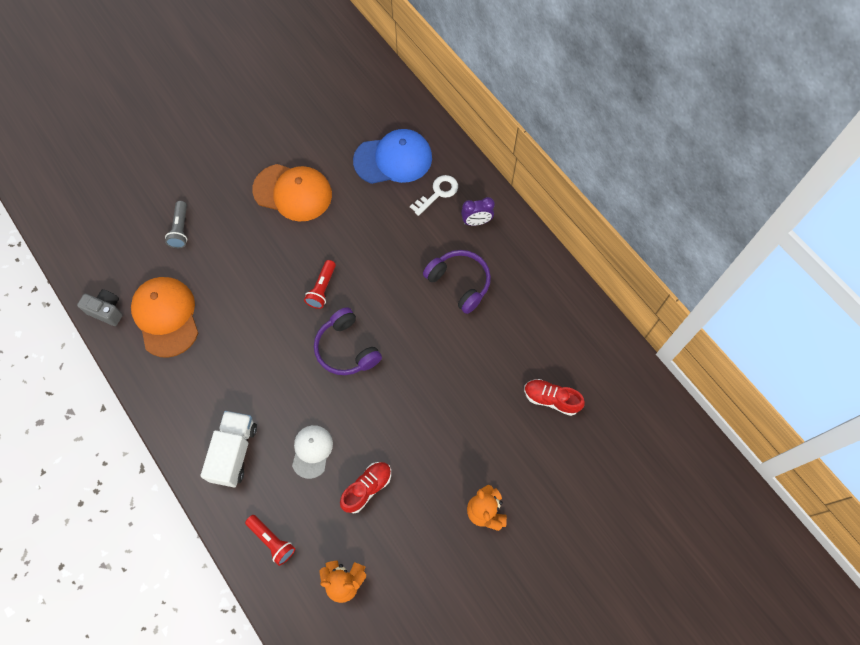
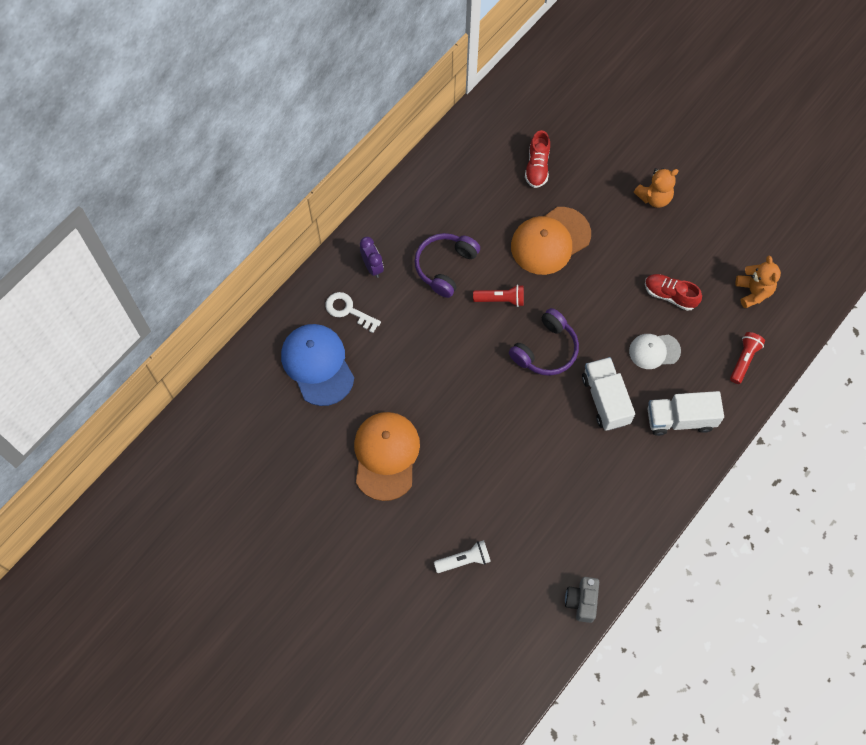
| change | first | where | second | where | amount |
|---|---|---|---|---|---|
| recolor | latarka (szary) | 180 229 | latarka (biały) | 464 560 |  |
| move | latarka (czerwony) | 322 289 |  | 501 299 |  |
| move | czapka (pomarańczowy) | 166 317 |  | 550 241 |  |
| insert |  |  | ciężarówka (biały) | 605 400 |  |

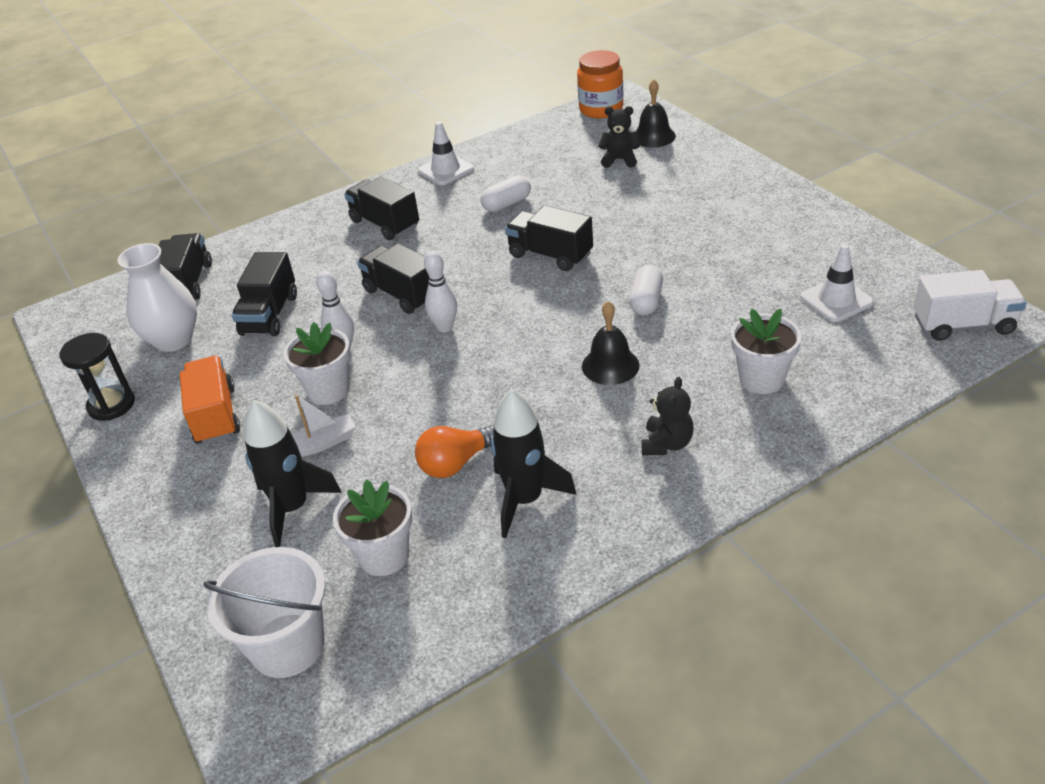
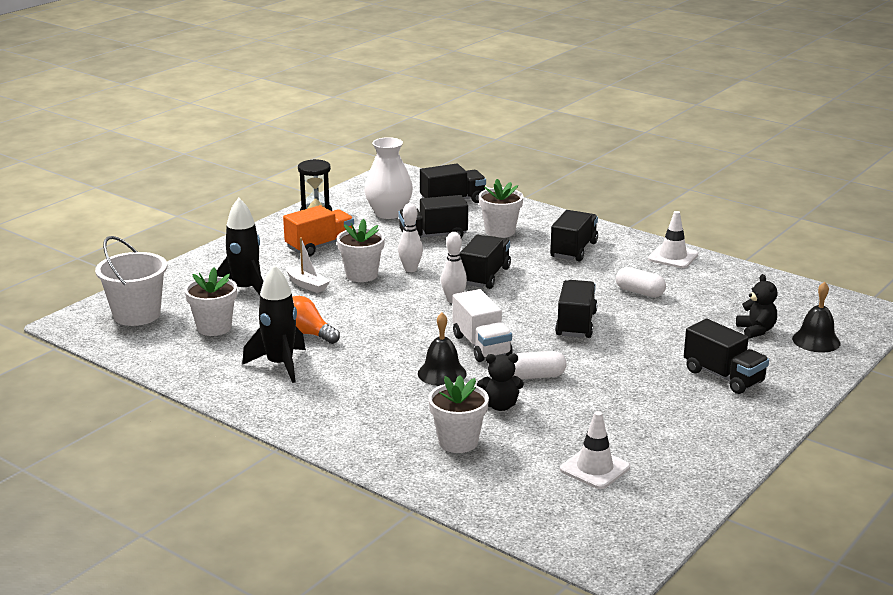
| change | first | where | second | where | amount |
|---|---|---|---|---|---|
| move | ciężarówka (biały) | 963 325 |  | 481 345 |  |
| move | miś (czarny) | 666 444 |  | 500 406 |  |
| insert |  |  | doniczka (biały) | 500 231 |  |
| insert |  |  | ciężarówka (czarny) | 723 376 |  |
| delete | słoik (pomarańczowy) | 601 109 |  |  |  |

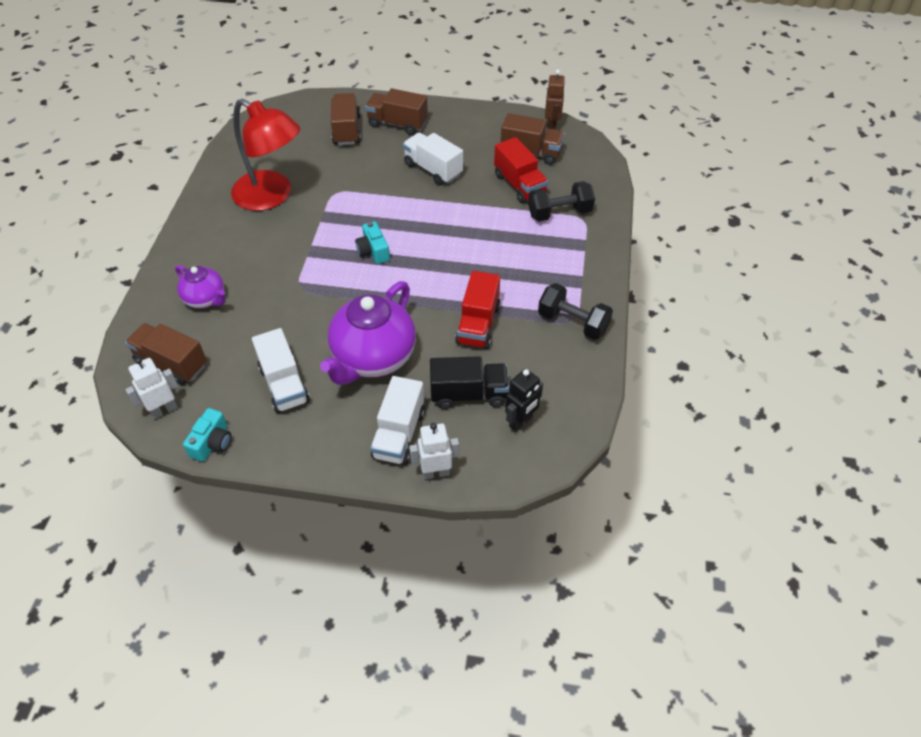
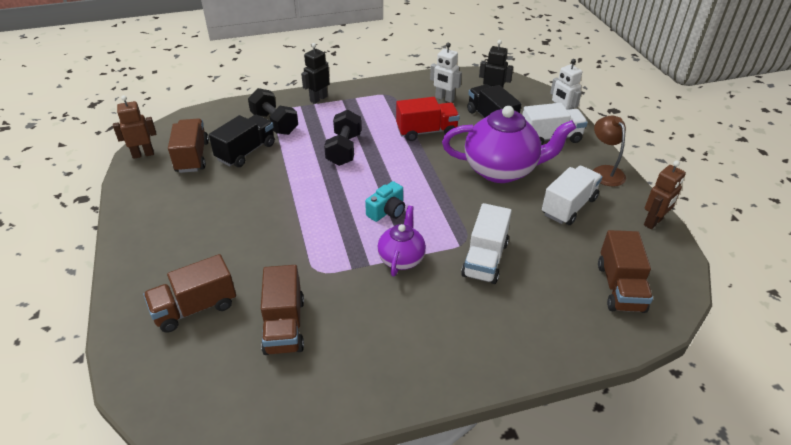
| change | first | where | second | where | amount |
|---|---|---|---|---|---|
| recolor | ciężarówka (czerwony) | 519 185 | ciężarówka (czarny) | 246 152 |  |
| move | ciężarówka (brązowy) | 397 124 |  | 284 326 |  |
| insert |  |  | robot (czarny) | 318 99 |  |
| move | hantel (czarny) | 573 322 |  | 344 149 |  |
| move | imbryk (fioletowy) | 206 299 |  | 401 258 |  |
| move | robot (biały) | 164 410 |  | 444 98 |  |
| move | ciężarówka (biały) | 433 170 |  | 485 259 |  |
| insert |  |  | lampka (brązowy) | 604 171 |  |
| replace | aparat fotograficzny (turkusowy) | 212 443 | robot (brązowy) | 653 222 |  |
| delete | lampka (czerwony) | 272 196 |  |  |  |

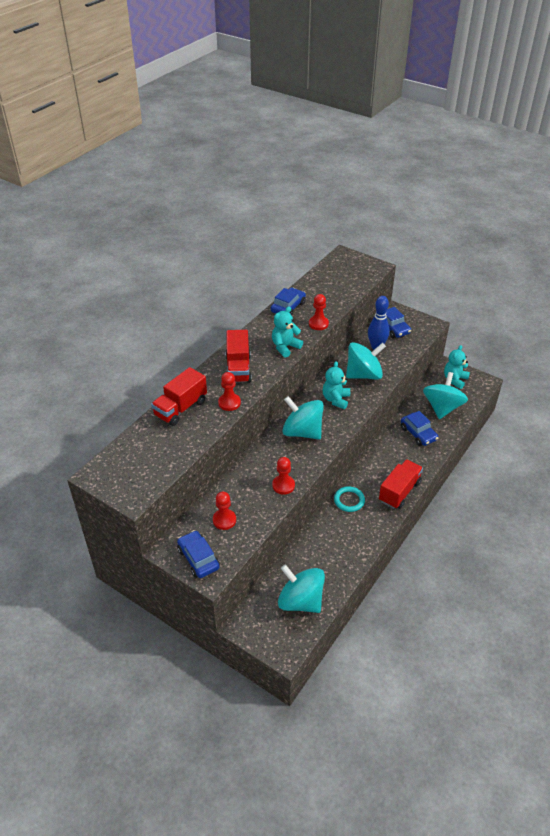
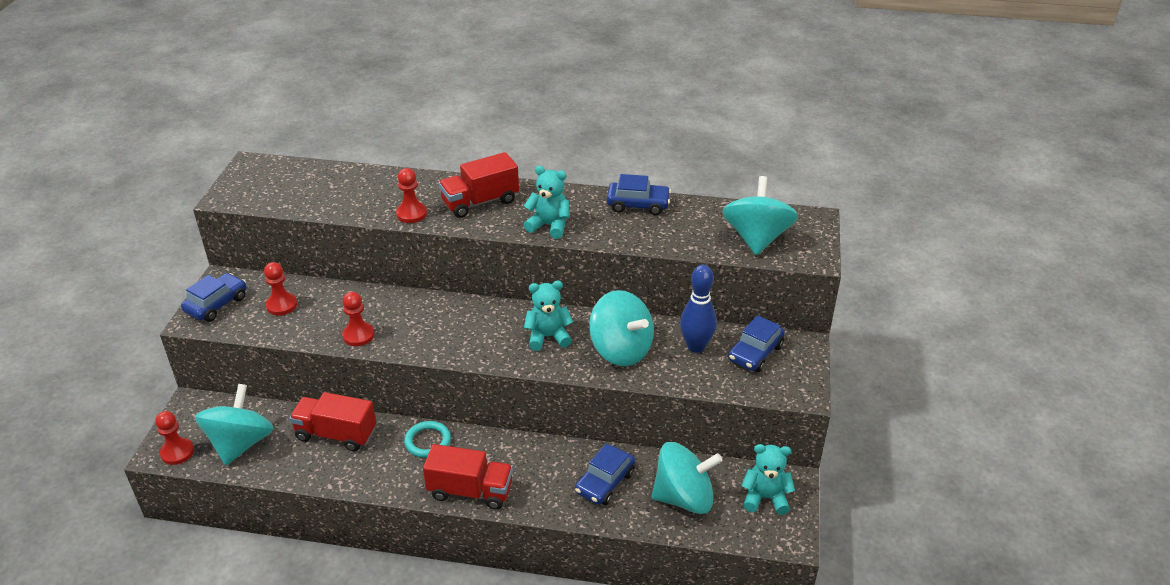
| change | first | where | second | where | amount |
|---|---|---|---|---|---|
| move | pionek (czerwony) | 318 324 |  | 177 452 |  |
| move | ciężarówka (czerwony) | 180 408 |  | 336 434 |  |
| move | bączek (turkusowy) | 302 432 |  | 756 238 |  |

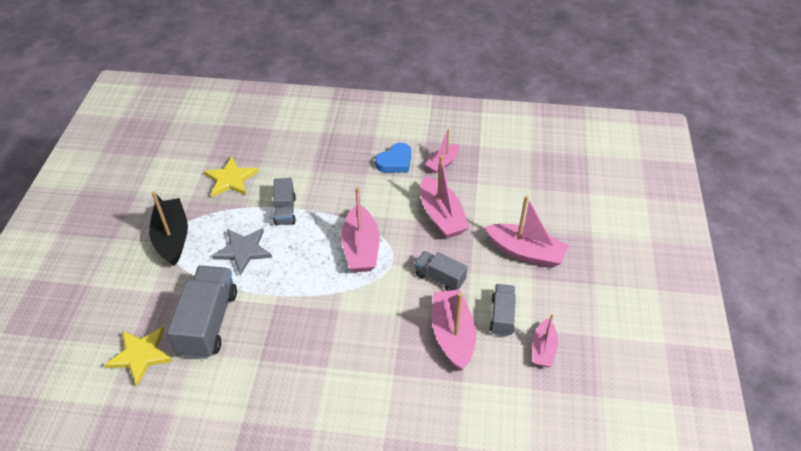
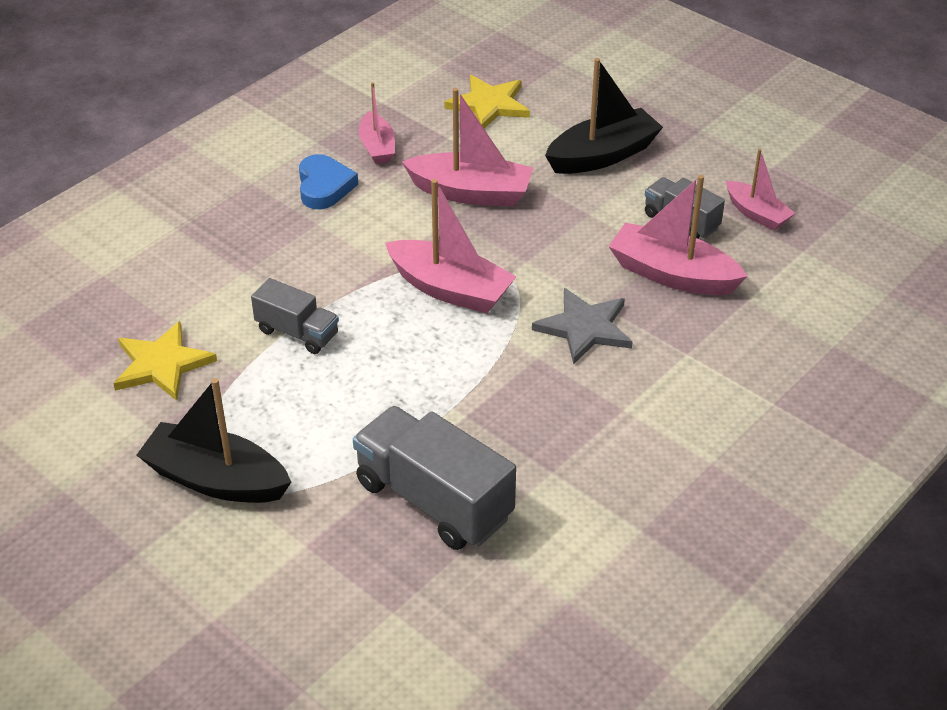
| change | first | where | second | where | amount |
|---|---|---|---|---|---|
| move | gwiazda (żółty) | 140 355 |  | 489 105 |  |
| move | gwiazda (szary) | 243 250 |  | 584 328 |  |
| recolor | łódka (różowy) | 525 252 | łódka (czarny) | 602 155 |  |
| delete | ciężarówka (szary) | 440 278 |  |  |  |

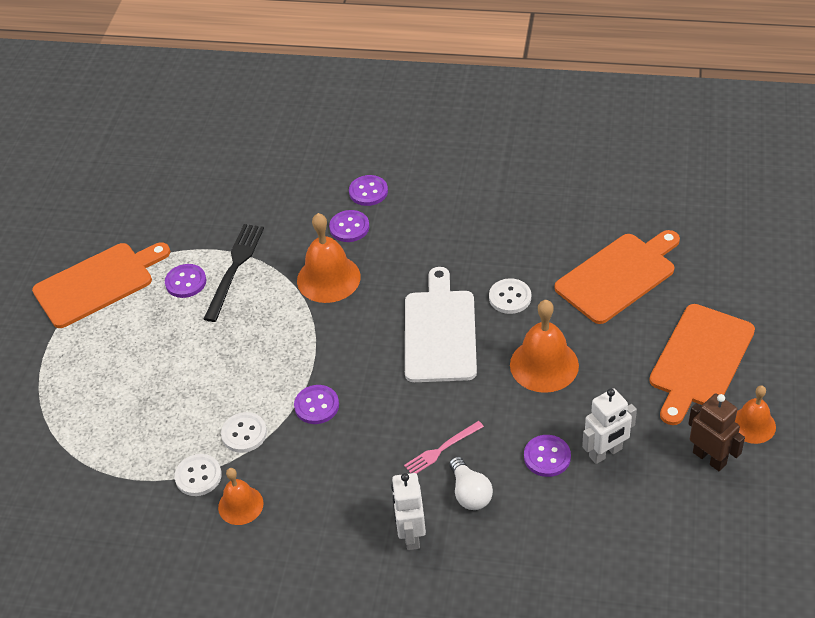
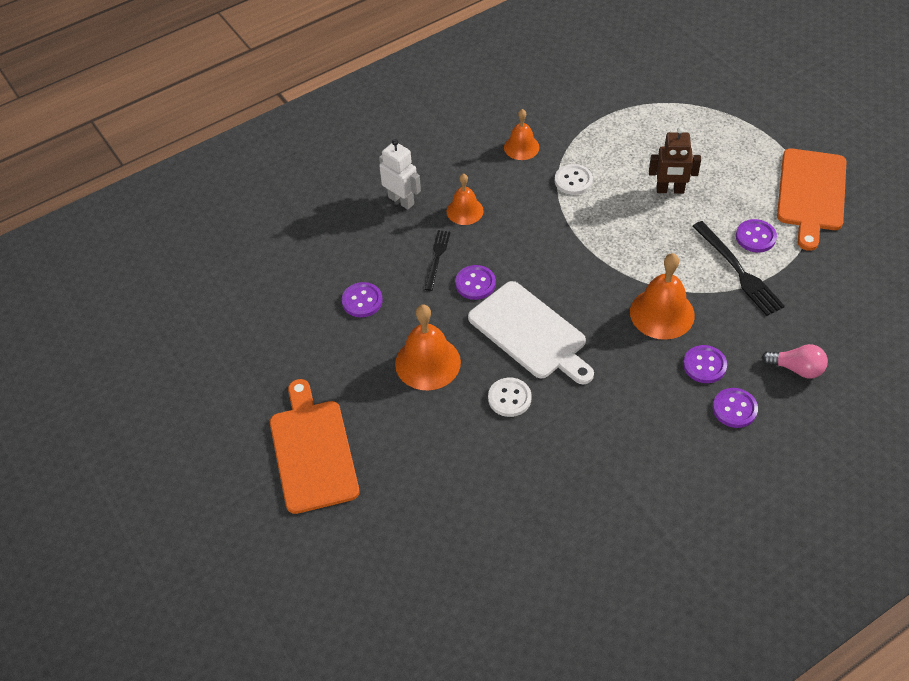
| change | first | where | second | where | amount |
|---|---|---|---|---|---|
| recolor | widelec (różowy) | 441 449 | widelec (czarny) | 437 258 |  |
| move | dzwonek (pomarańczowy) | 753 425 |  | 465 211 |  |
| move | guzik (fioletowy) | 316 406 |  | 475 283 |  |
| move | robot (brązowy) | 709 458 |  | 670 190 |  |
| insert |  |  | żarówka (różowy) | 796 368 |  |
| delete | guzik (biały) | 198 476 |  |  |  |
| delete | żarówka (biały) | 470 493 |  |  |  |
| delete | deska do krojenia (pomarańczowy) | 619 276 |  |  |  |
| delete | robot (biały) | 606 453 |  |  |  |

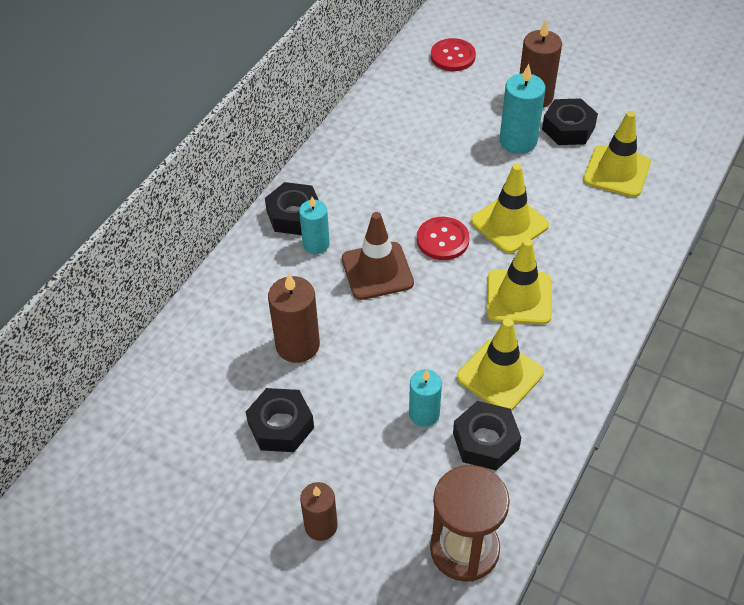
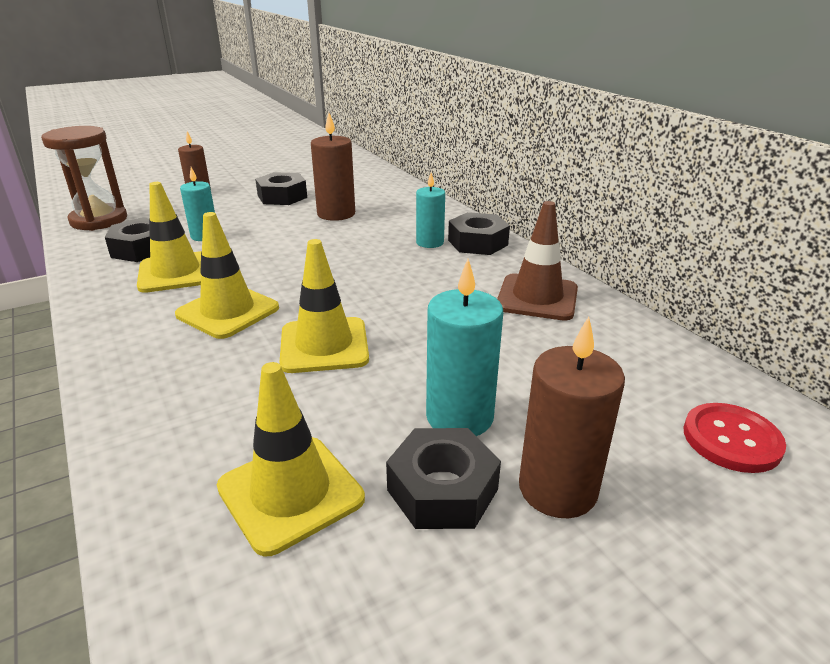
| change | first | where | second | where | amount |
|---|---|---|---|---|---|
| move | pachołek (brązowy) | 377 271 |  | 537 297 |  |
| delete | guzik (czerwony) | 442 240 |  |  |  |

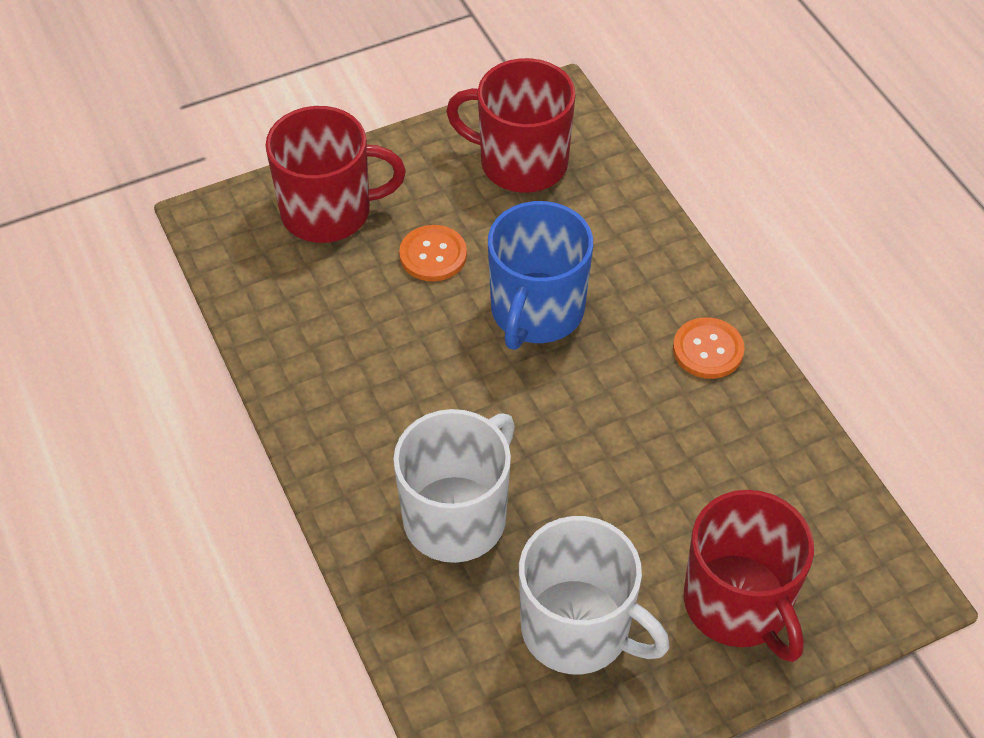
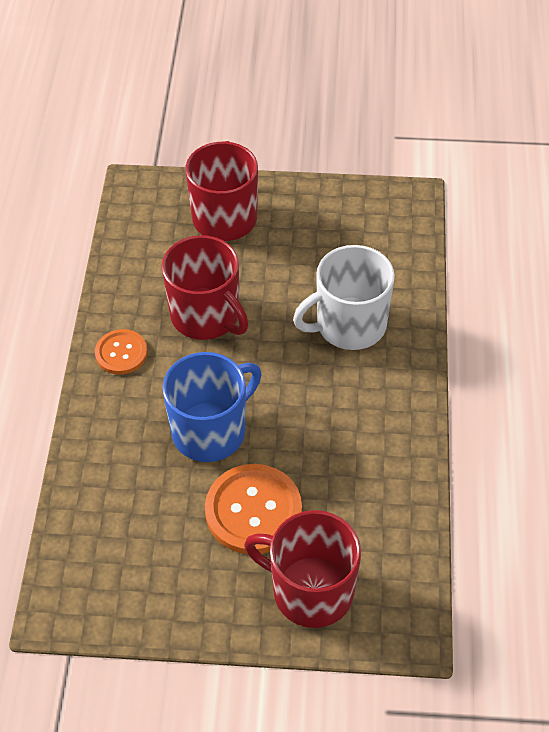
| change | first | where | second | where | amount |
|---|---|---|---|---|---|
| move | kubek (czerwony) | 521 163 |  | 206 316 |  |
| resize | guzik (pomarańczowy) | 433 255 |  | 253 511 | x1.70 |
| delete | kubek (biały) | 578 629 |  |  |  |

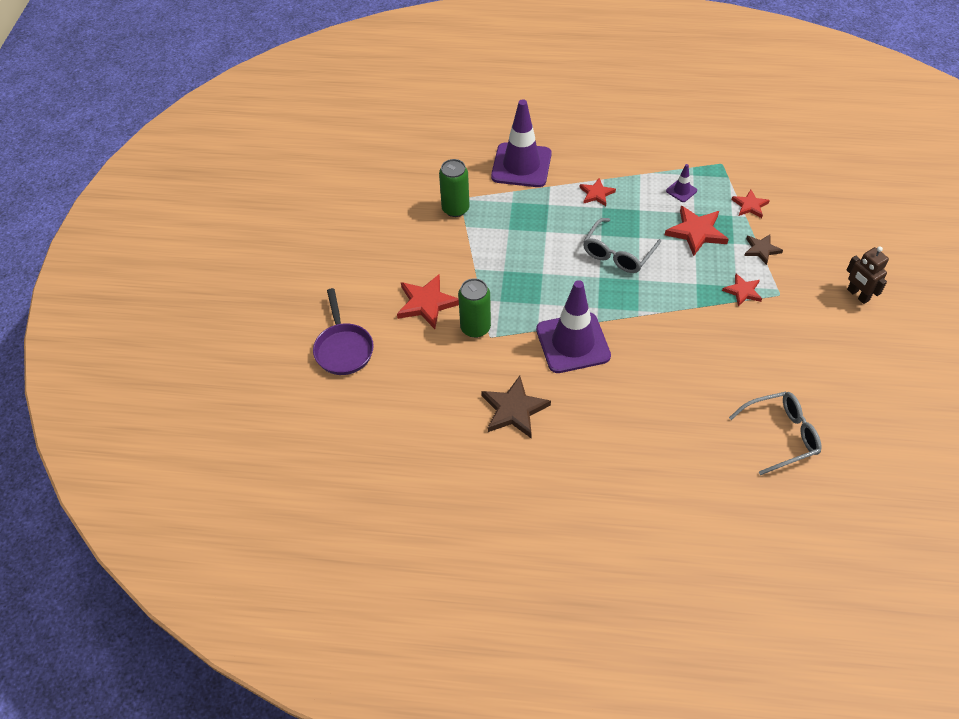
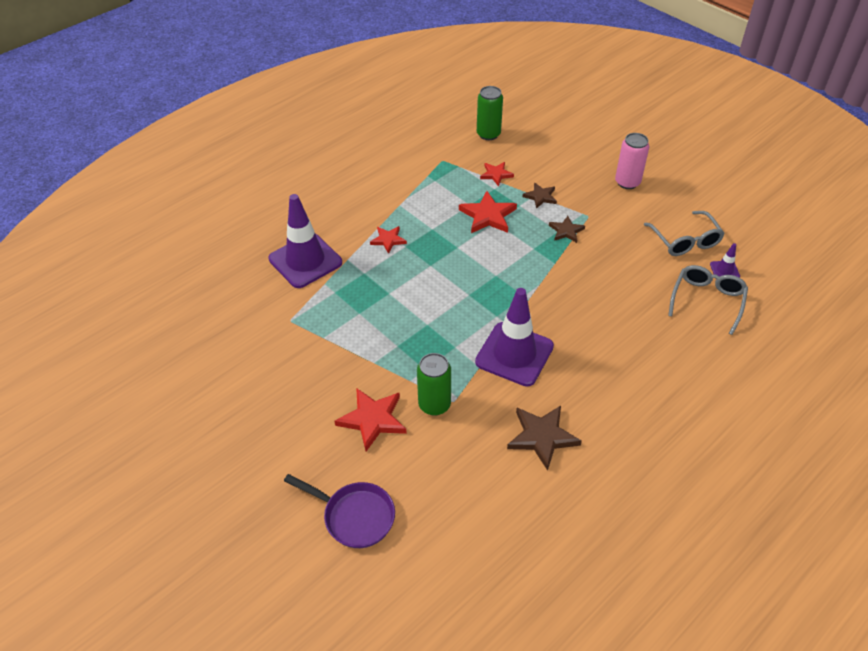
| change | first | where | second | where | amount |
|---|---|---|---|---|---|
| move | puszka (zielony) | 455 209 |  | 488 134 |  |
| recolor | gwiazda (czerwony) | 743 291 | gwiazda (brązowy) | 566 231 |  |
| replace | robot (brązowy) | 857 295 | puszka (różowy) | 627 182 |  |
| move | okulary (szary) | 618 254 |  | 685 241 |  |
| move | pachołek (fioletowy) | 681 191 |  | 724 270 |  |

